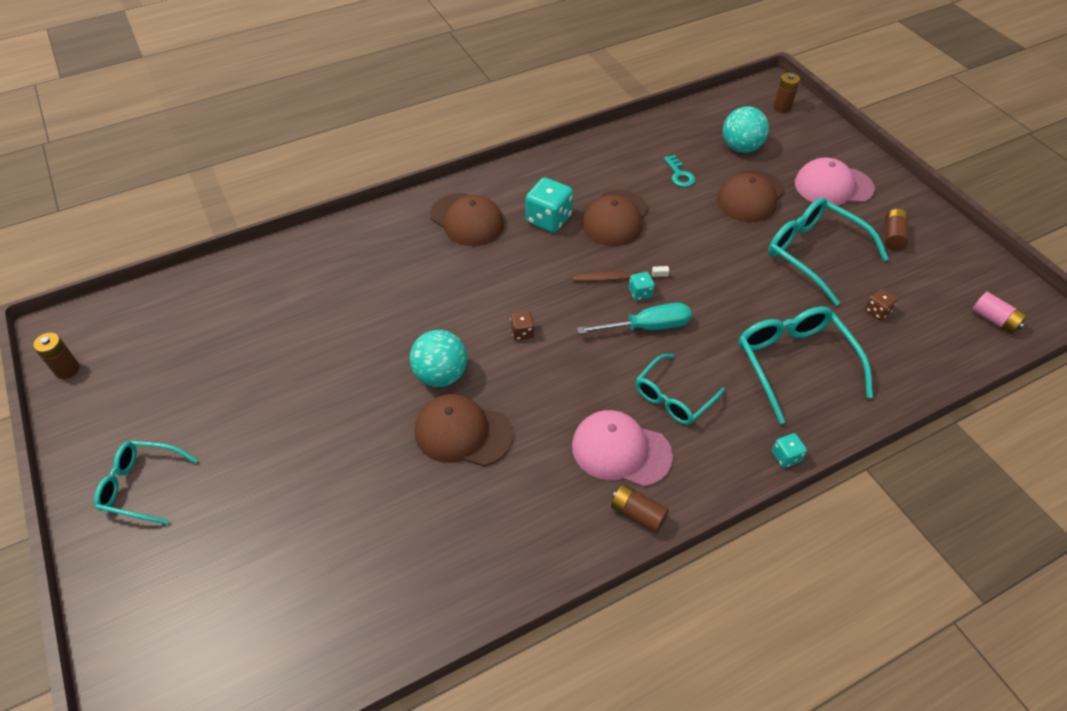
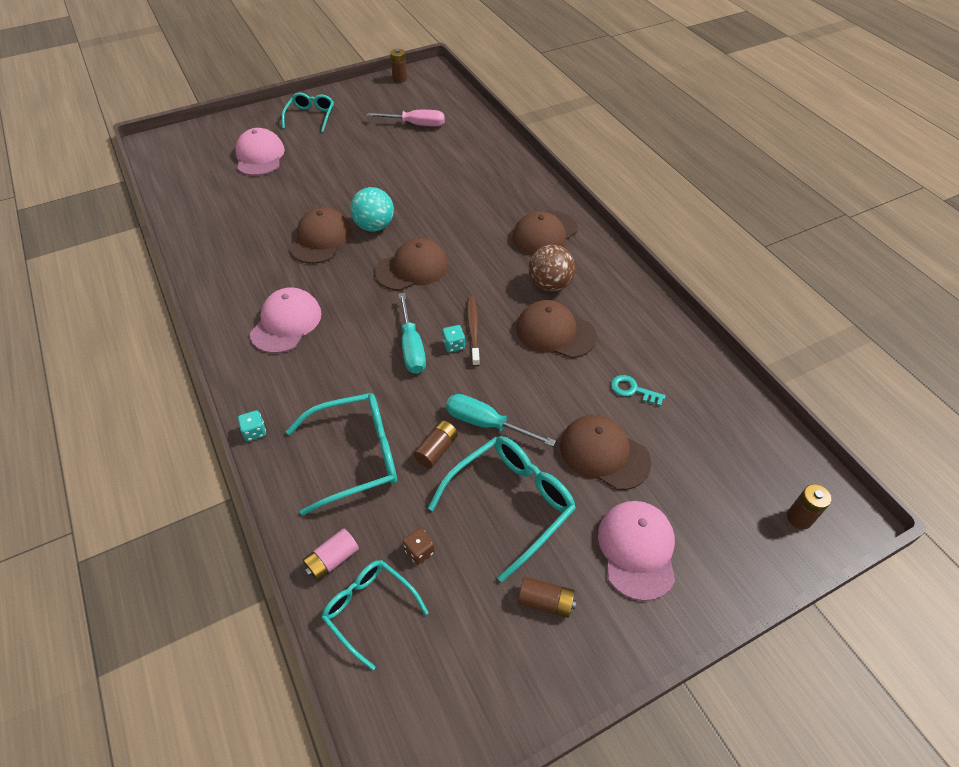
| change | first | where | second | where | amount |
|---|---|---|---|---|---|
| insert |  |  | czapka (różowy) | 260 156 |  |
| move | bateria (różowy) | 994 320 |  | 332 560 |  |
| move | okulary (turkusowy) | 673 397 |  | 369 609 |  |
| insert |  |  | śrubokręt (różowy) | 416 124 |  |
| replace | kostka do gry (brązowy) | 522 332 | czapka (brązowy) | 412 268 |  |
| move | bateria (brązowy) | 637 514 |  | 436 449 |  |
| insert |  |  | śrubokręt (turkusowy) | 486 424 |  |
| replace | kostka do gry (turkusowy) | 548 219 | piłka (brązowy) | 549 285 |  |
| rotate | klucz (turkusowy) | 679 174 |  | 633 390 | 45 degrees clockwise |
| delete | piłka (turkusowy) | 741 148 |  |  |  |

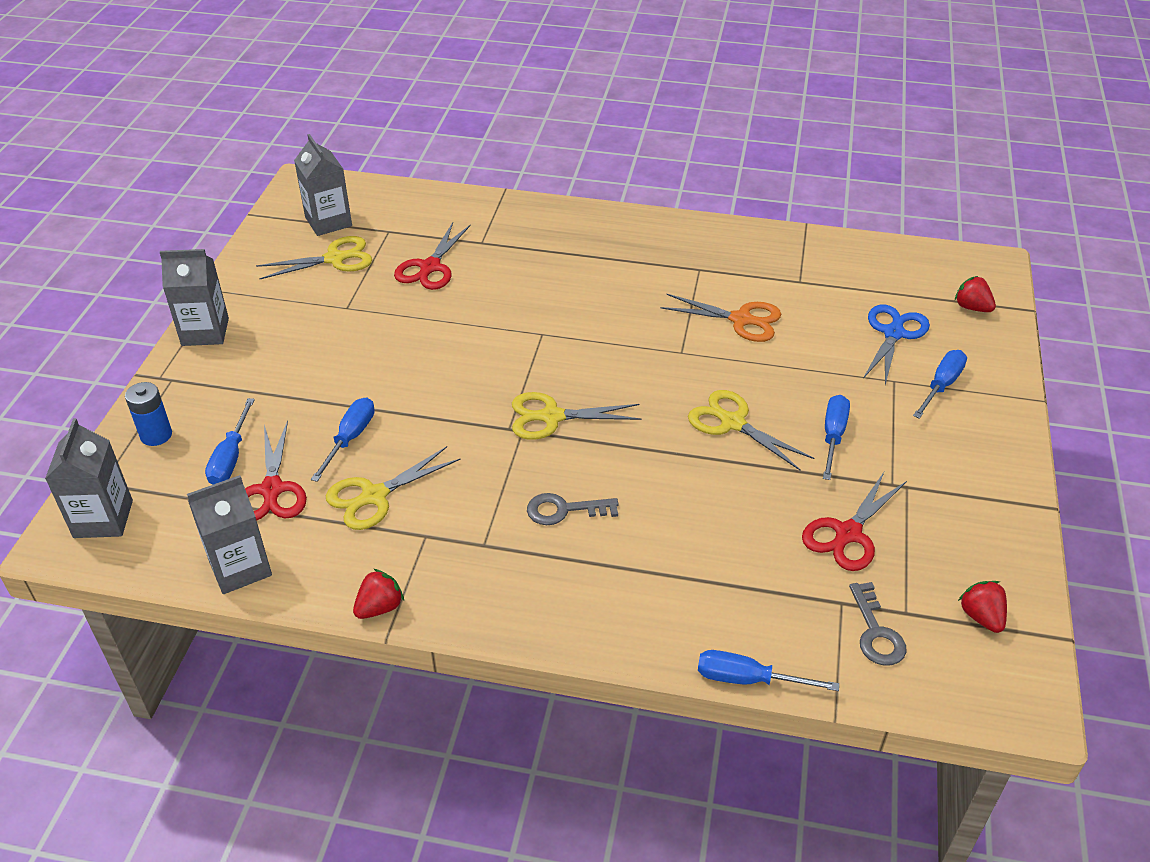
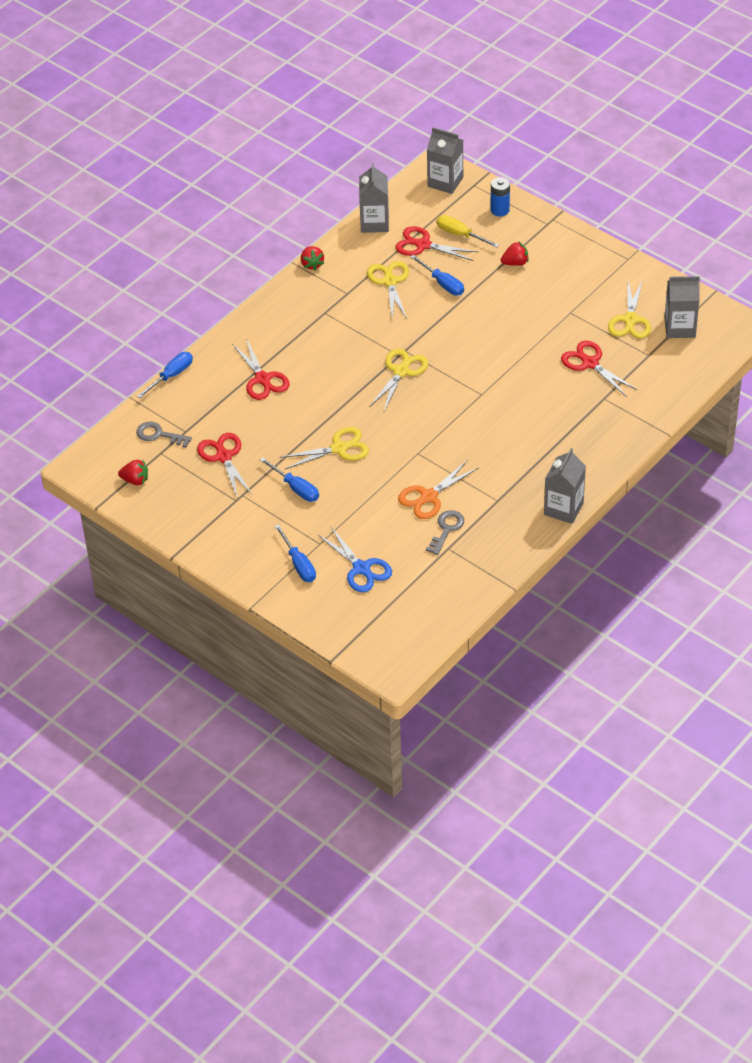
| change | first | where | second | where | amount |
|---|---|---|---|---|---|
| insert |  |  | nożyczki (czerwony) | 262 379 |  |
| move | klucz (szary) | 564 510 |  | 446 529 |  |
| recolor | śrubokręt (niebieski) | 231 458 | śrubokręt (żółty) | 460 235 |  |
| move | truskawka (czerwony) | 972 307 |  | 515 263 |  |
| move | karton mleka (szary) | 205 332 |  | 563 509 |  |

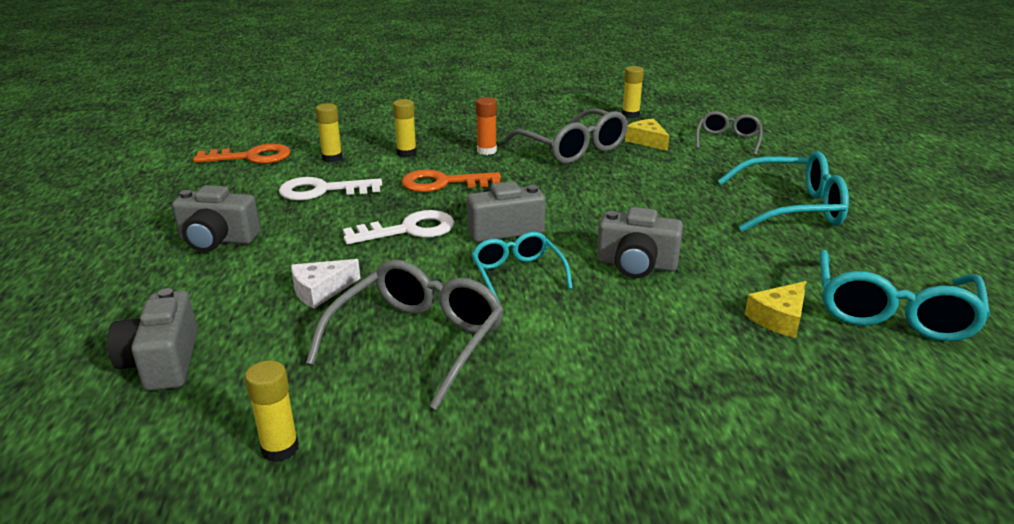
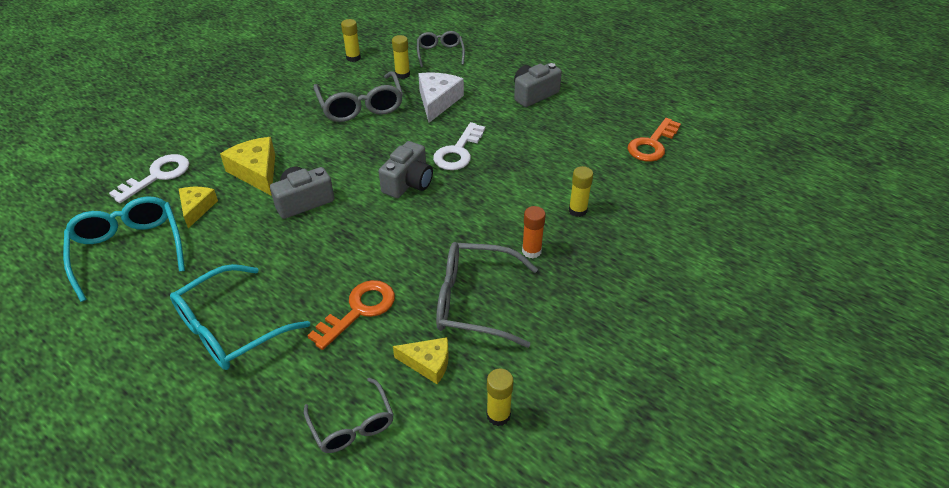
| change | first | where | second | where | amount |
|---|---|---|---|---|---|
| move | klucz (biały) | 322 191 |  | 157 176 |  |
| insert |  |  | ser (żółty) | 256 172 |  |
| move | klucz (pomarańczowy) | 443 183 |  | 359 310 |  |
| move | klej w sztyfcie (żółty) | 332 158 |  | 402 74 |  |
| replace | aparat fotograficzny (szary) | 162 362 | okulary (szary) | 440 53 |  |
| resize | ser (biały) | 321 290 |  | 437 101 | x1.54 |
| delete | okulary (turkusowy) | 517 274 |  |  |  |

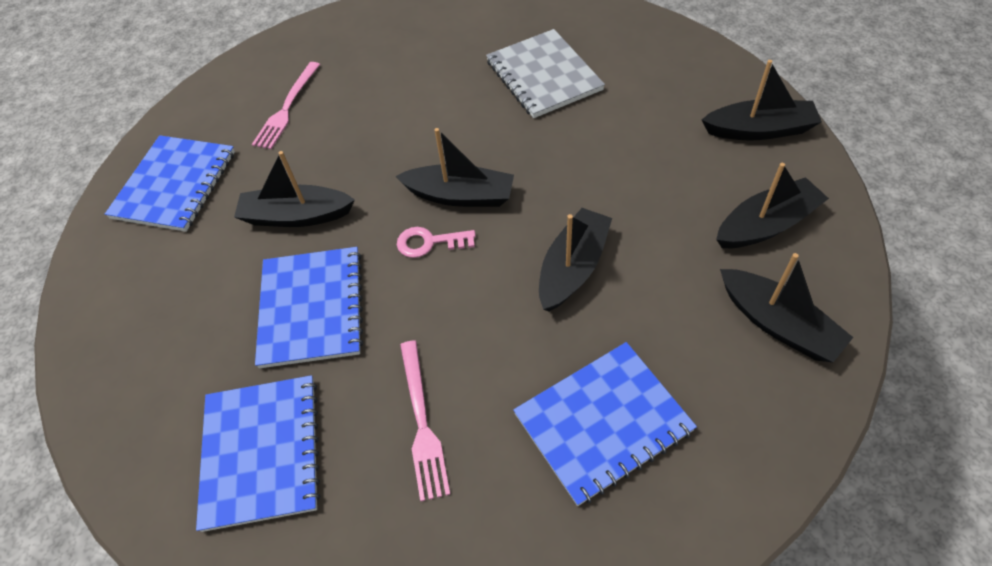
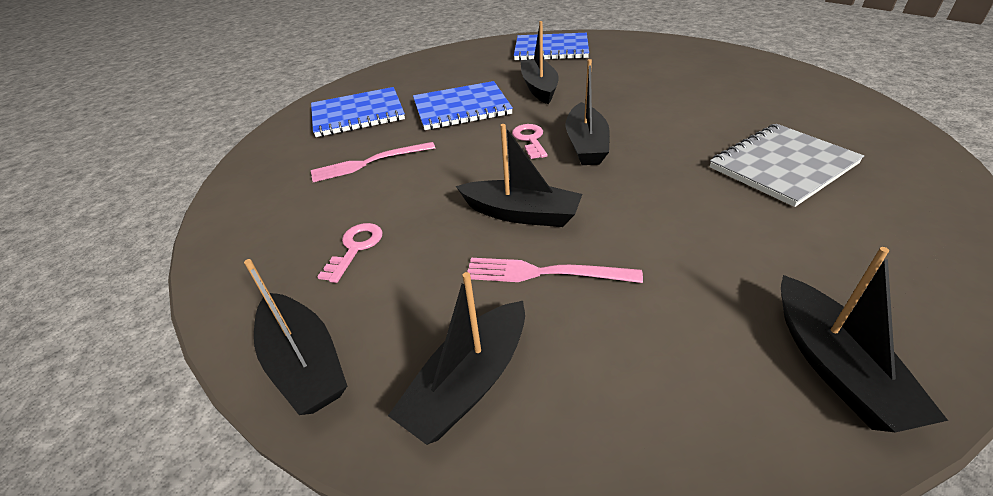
| change | first | where | second | where | amount |
|---|---|---|---|---|---|
| move | łódka (czarny) | 766 225 |  | 304 363 |  |
| replace | zeszyt (niebieski) | 603 423 | klucz (różowy) | 355 248 |  |
| move | widelec (różowy) | 287 108 |  | 545 273 |  |

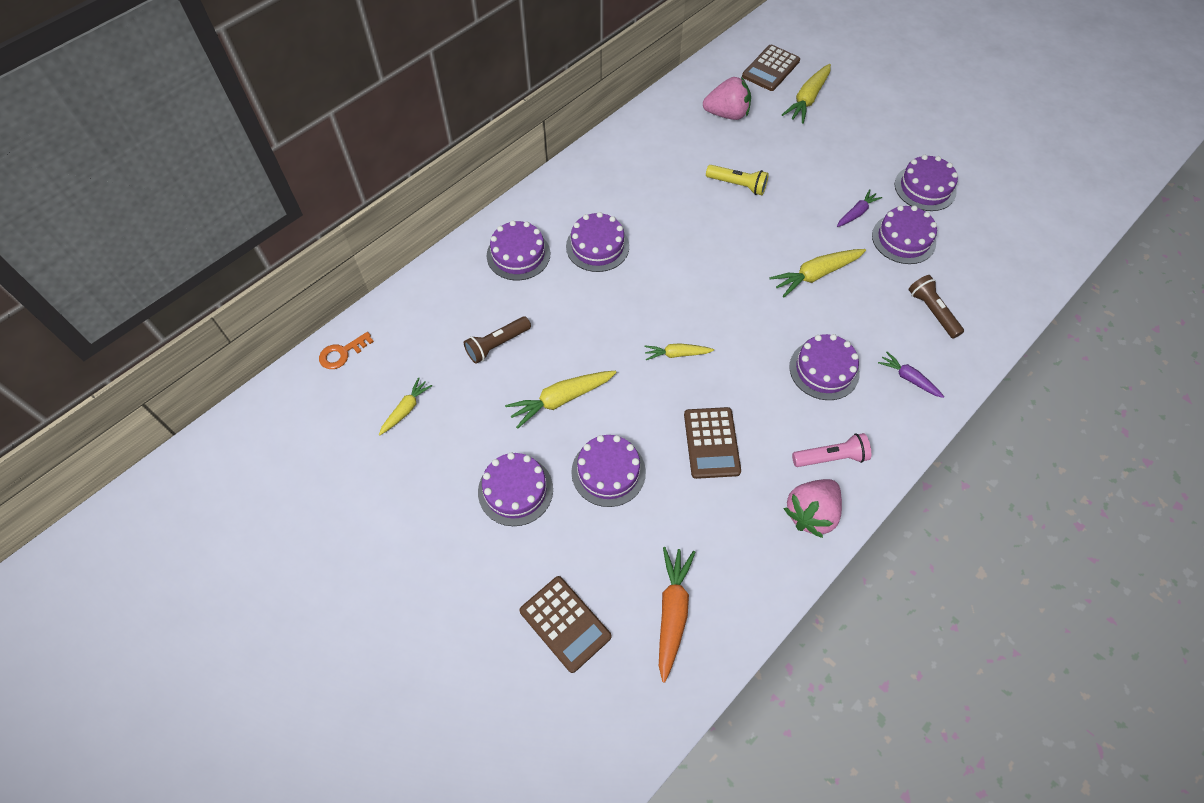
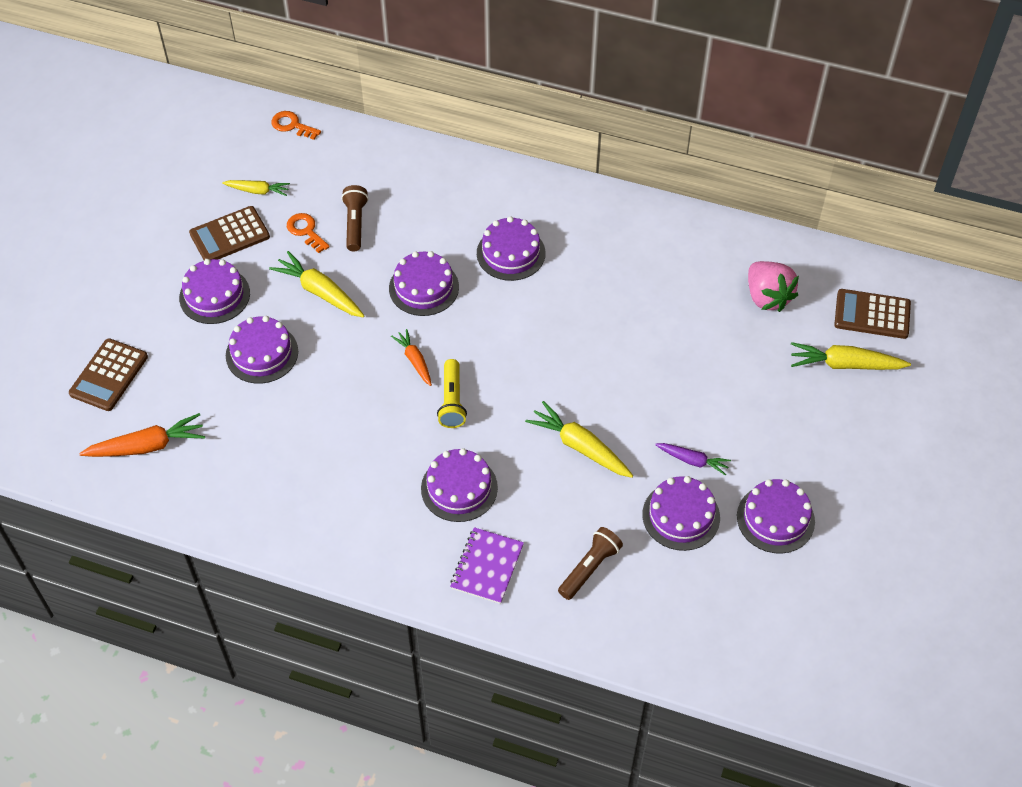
| change | first | where | second | where | amount |
|---|---|---|---|---|---|
| move | kalkulator (brązowy) | 711 443 |  | 229 235 |  |
| insert |  |  | klucz (pomarańczowy) | 306 231 |  |
| rotate | latarka (brązowy) | 497 345 |  | 355 224 | 60 degrees clockwise |
| move | tort (fioletowy) | 518 254 |  | 424 287 |  |
| recolor | marchewka (żółty) | 677 354 | marchewka (pomarańczowy) | 414 361 |  |
| move | latarka (żółty) | 737 185 |  | 452 401 |  |
| replace | marchewka (fioletowy) | 908 378 | zeszyt (fioletowy) | 487 567 |  |
| delete | truskawka (różowy) | 811 513 |  |  |  |
| delete | latarka (różowy) | 831 457 |  |  |  |

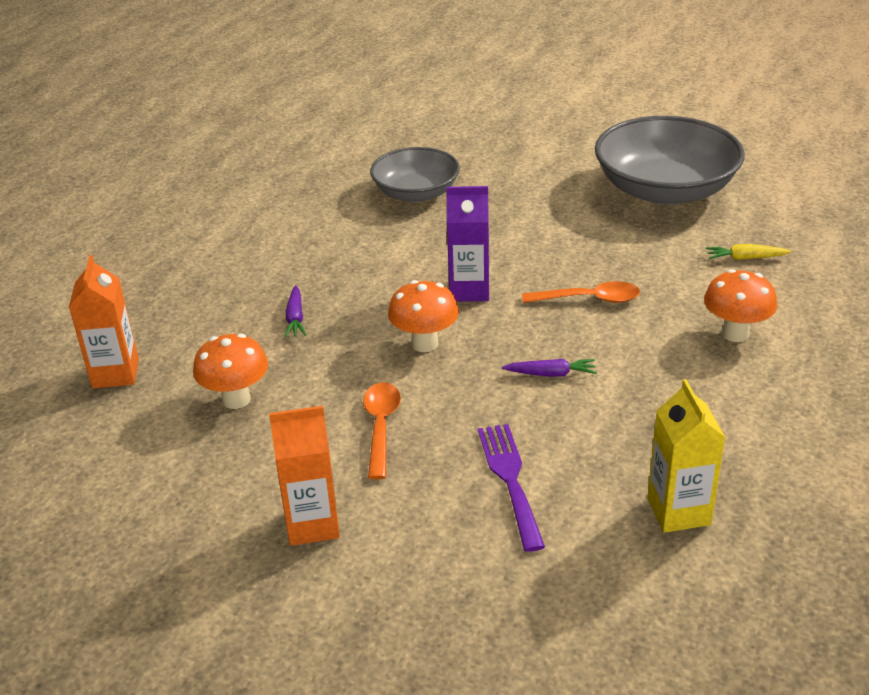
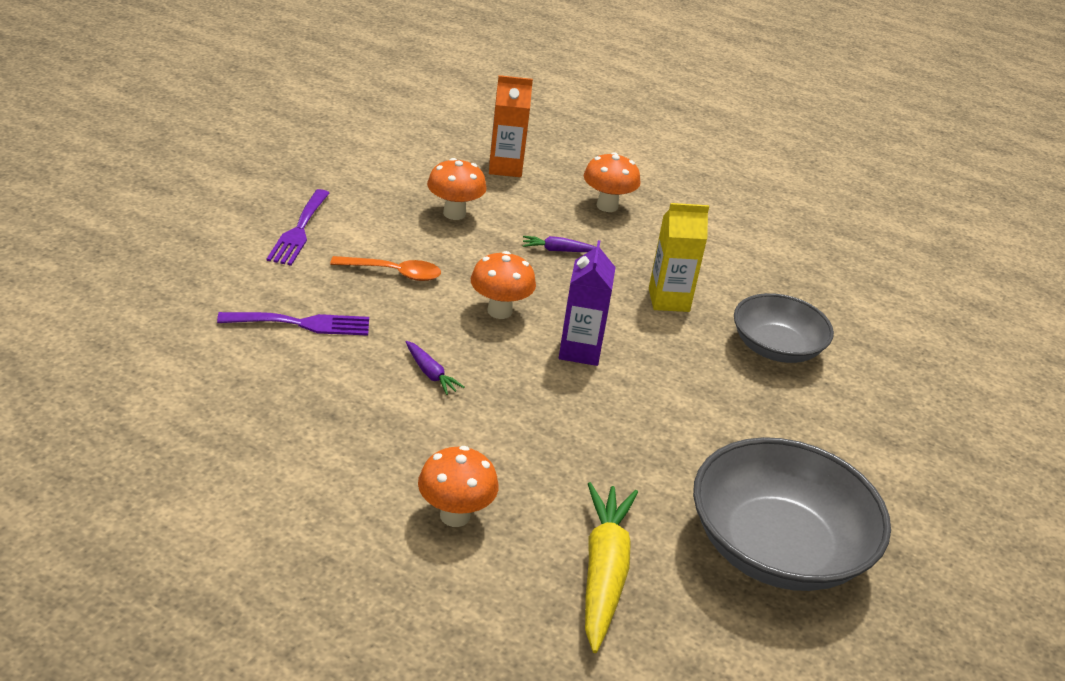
| change | first | where | second | where | amount |
|---|---|---|---|---|---|
| replace | karton mleka (pomarańczowy) | 312 524 | widelec (fioletowy) | 299 231 |  |
| rotate | marchewka (fioletowy) | 550 374 |  | 430 373 | 45 degrees counterclockwise |
| insert |  |  | grzyb (pomarańczowy) | 607 206 |  |
| resize | marchewka (żółty) | 745 258 |  | 603 573 | x2.08 |
| move | karton mleka (żółty) | 678 511 |  | 668 300 |  |
| delete | łyżka (pomarańczowy) | 589 299 |  |  |  |

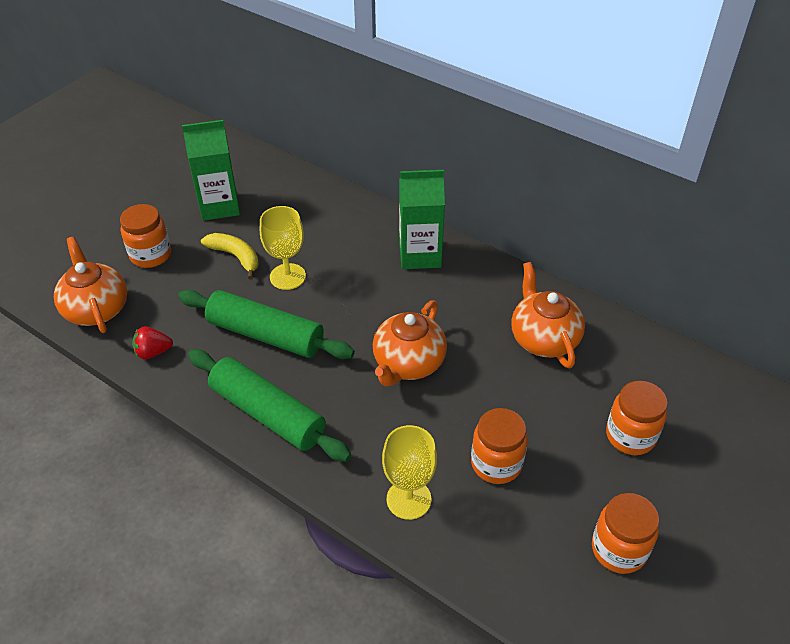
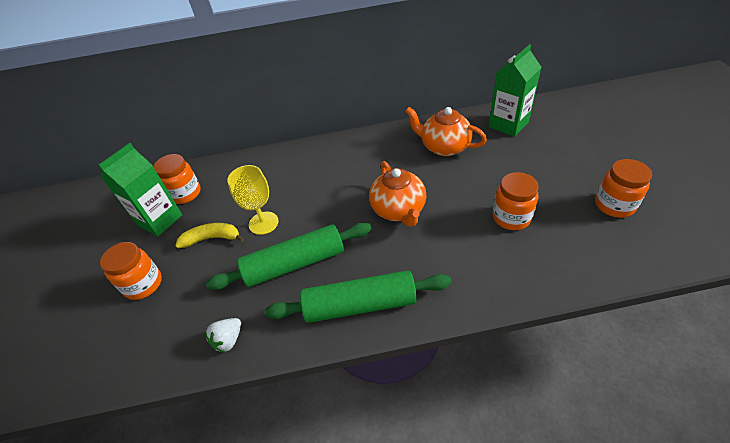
| change | first | where | second | where | amount |
|---|---|---|---|---|---|
| move | słoik (pomarańczowy) | 630 436 |  | 185 194 |  |
| recolor | truskawka (czerwony) | 153 352 | truskawka (biały) | 228 340 |  |
| move | karton mleka (zielony) | 420 255 |  | 508 124 |  |
| delete | imbryk (pomarańczowy) | 96 309 |  |  |  |
| delete | kielich (żółty) | 408 499 |  |  |  |

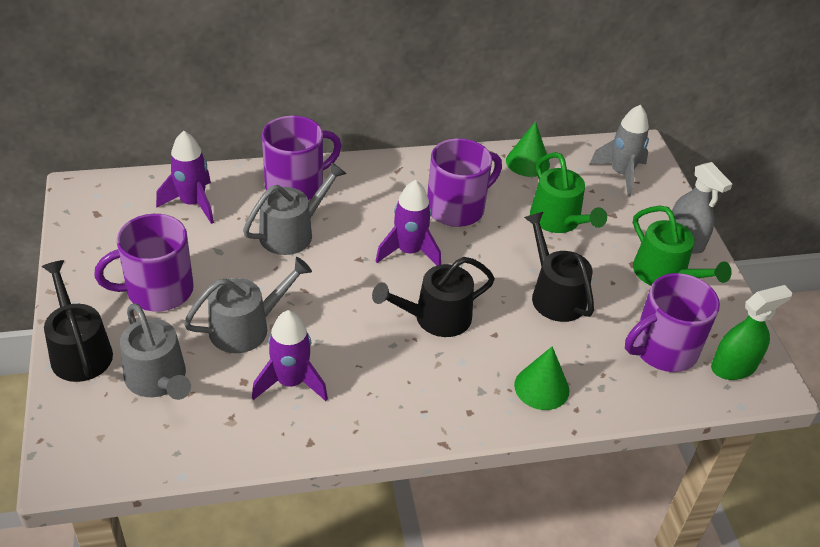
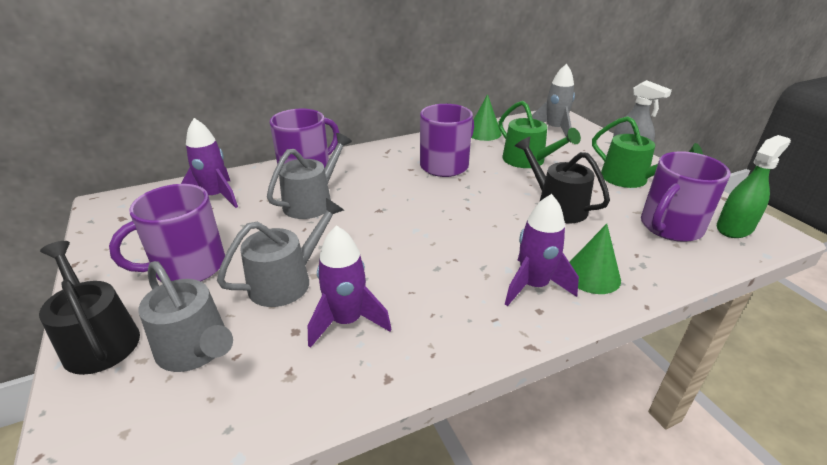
| change | first | where | second | where | amount |
|---|---|---|---|---|---|
| move | rakieta (fioletowy) | 409 252 |  | 533 286 |  |
| delete | konewka (czarny) | 436 318 |  |  |  |

